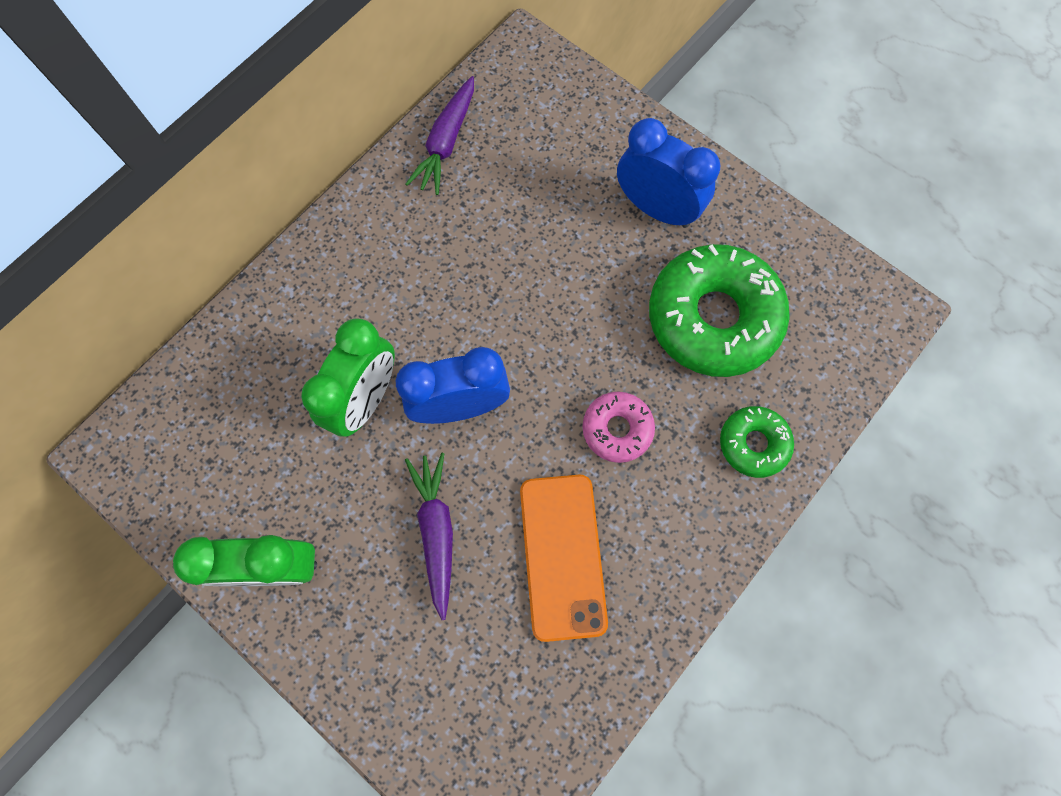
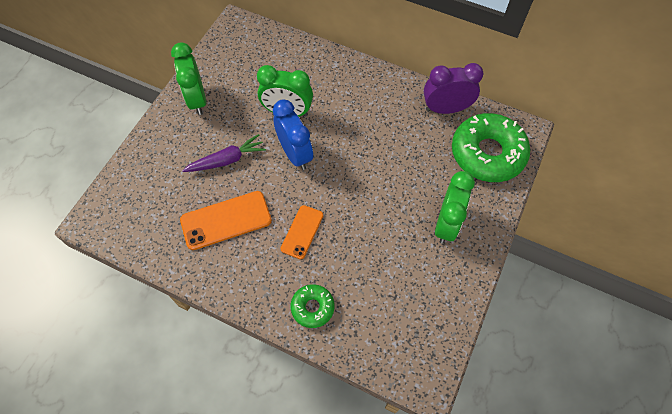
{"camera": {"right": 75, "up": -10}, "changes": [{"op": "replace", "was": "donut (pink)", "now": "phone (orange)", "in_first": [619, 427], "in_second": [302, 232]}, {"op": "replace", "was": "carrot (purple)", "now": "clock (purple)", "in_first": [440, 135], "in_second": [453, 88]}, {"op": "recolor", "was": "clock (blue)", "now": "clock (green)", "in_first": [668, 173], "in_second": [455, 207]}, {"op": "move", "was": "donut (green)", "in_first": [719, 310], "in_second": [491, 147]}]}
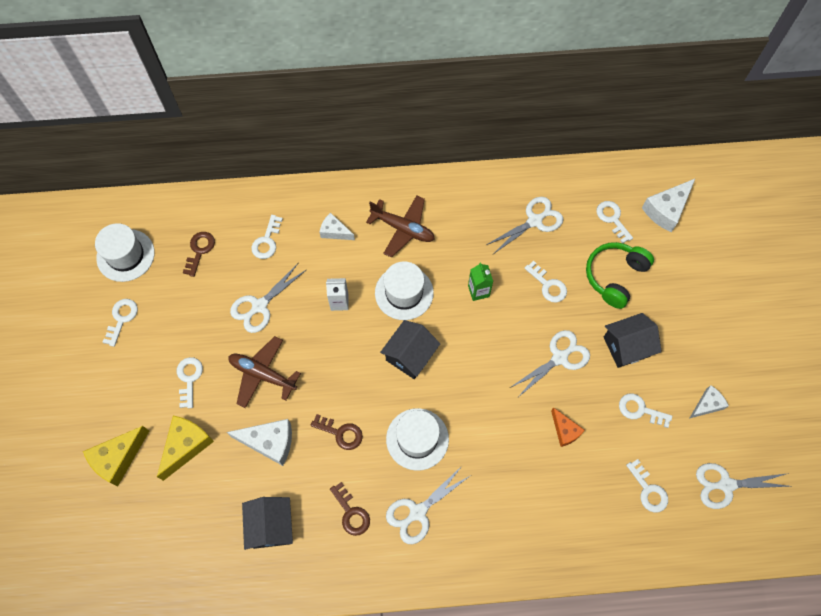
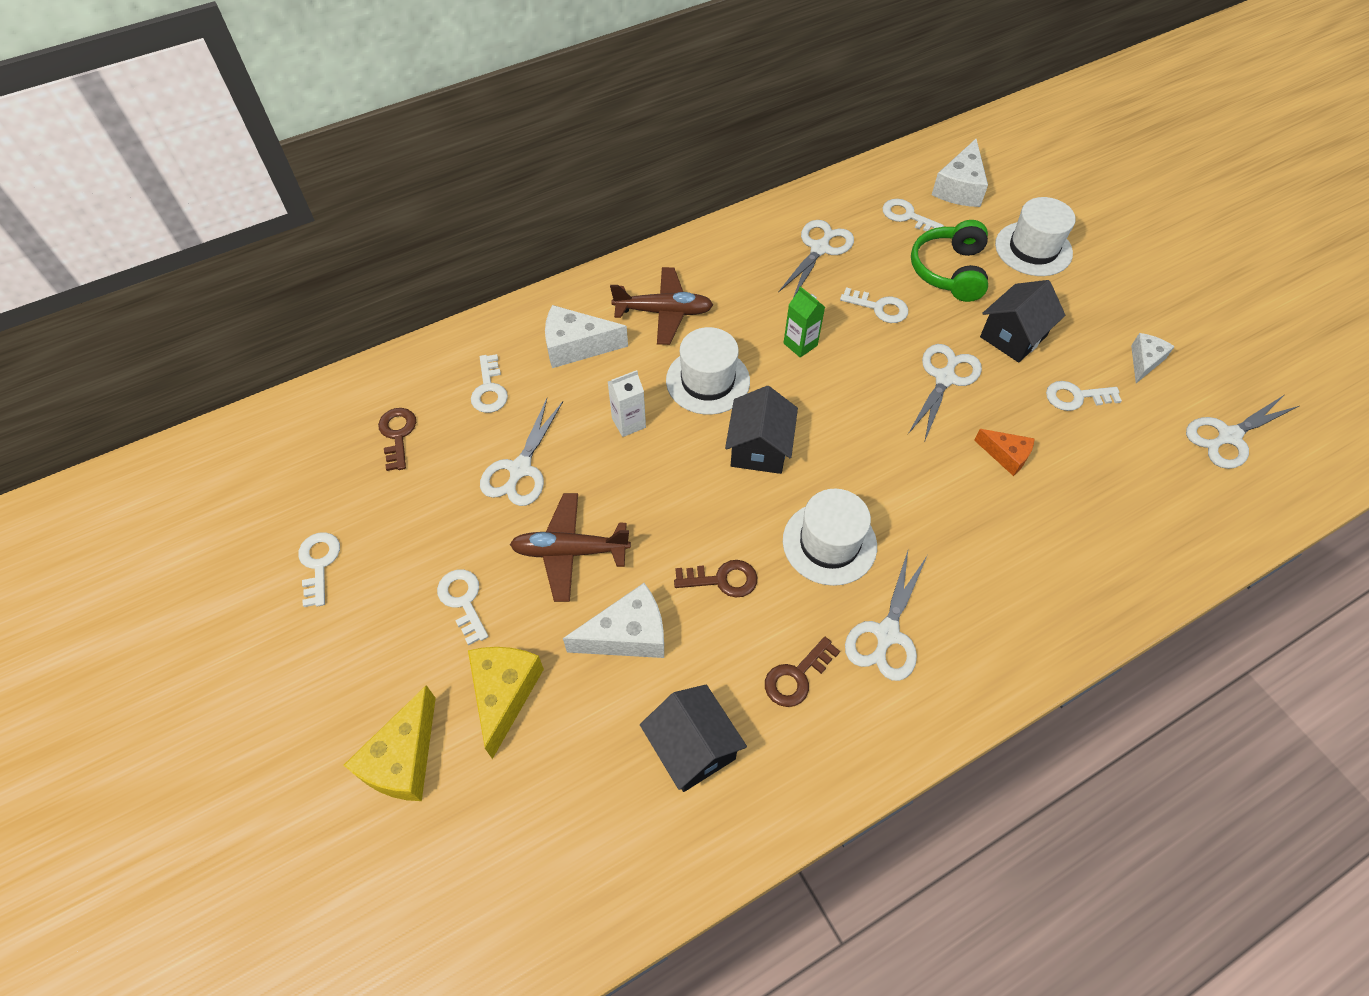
{"camera": {"right": -25, "up": -10}, "changes": [{"op": "resize", "was": "cheese (white)", "in_first": [337, 226], "in_second": [586, 336], "ratio": 1.61}, {"op": "rotate", "was": "key (brown)", "in_first": [350, 509], "in_second": [802, 672], "clockwise": 105}, {"op": "move", "was": "hat (white)", "in_first": [125, 252], "in_second": [1035, 236]}, {"op": "delete", "was": "key (white)", "in_first": [647, 486]}]}
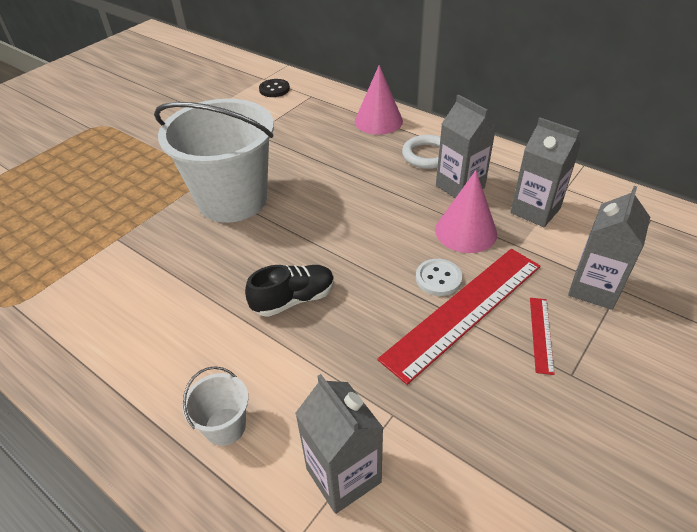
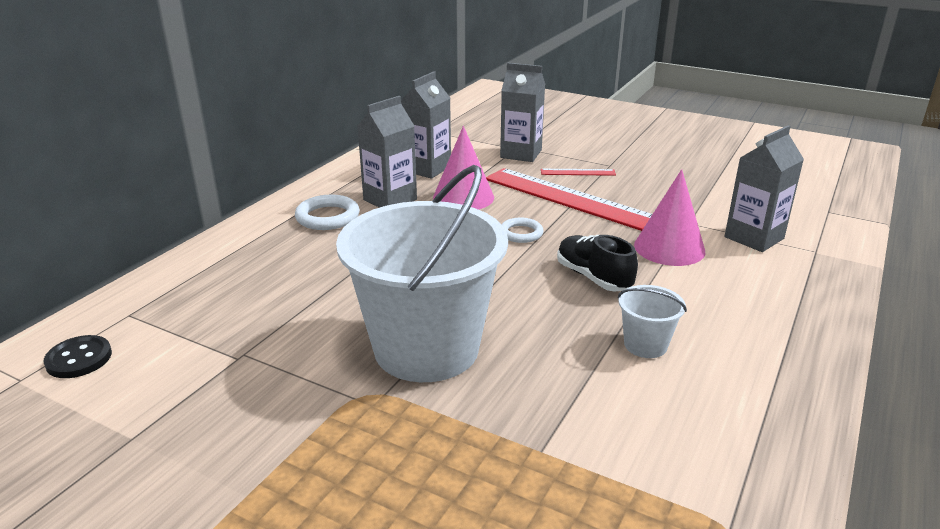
{"camera": {"right": -100, "up": -15}, "changes": [{"op": "insert", "now": "ring (white)", "in_second": [523, 230]}, {"op": "move", "was": "bucket (white)", "in_first": [215, 406], "in_second": [652, 321]}, {"op": "move", "was": "cone (pink)", "in_first": [379, 100], "in_second": [669, 217]}, {"op": "delete", "was": "button (white)", "in_first": [439, 277]}]}
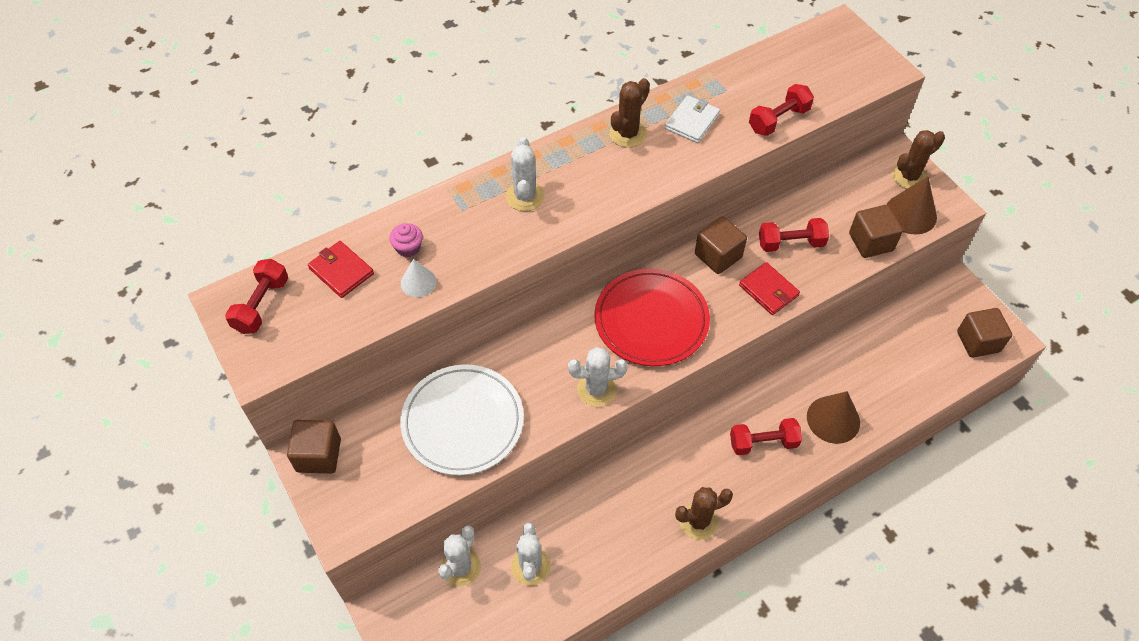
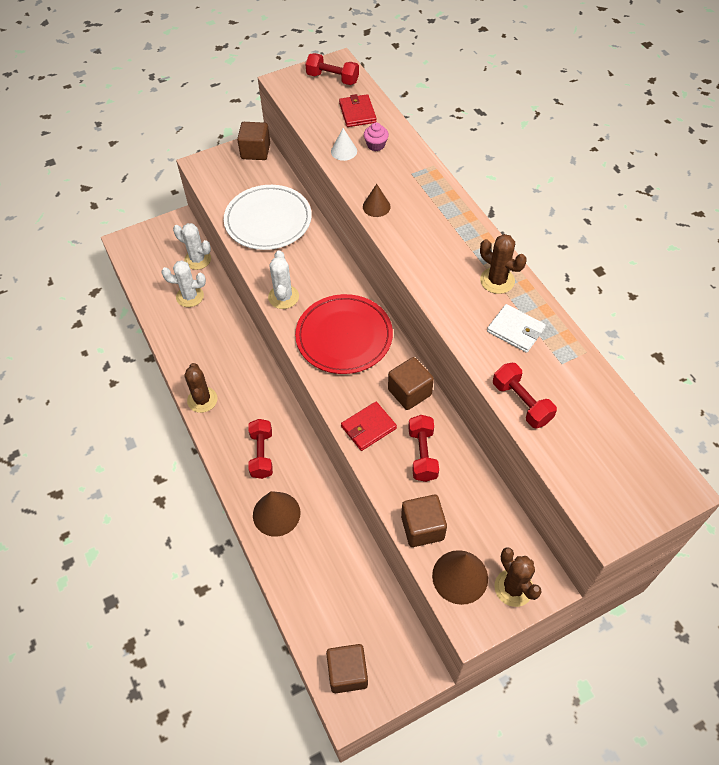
{"camera": {"right": 95, "up": 0}, "changes": [{"op": "rotate", "was": "wallet (red)", "in_first": [341, 269], "in_second": [358, 110], "clockwise": -60}, {"op": "insert", "now": "cone (brown)", "in_second": [377, 200]}, {"op": "delete", "was": "cactus (white)", "in_first": [525, 174]}]}
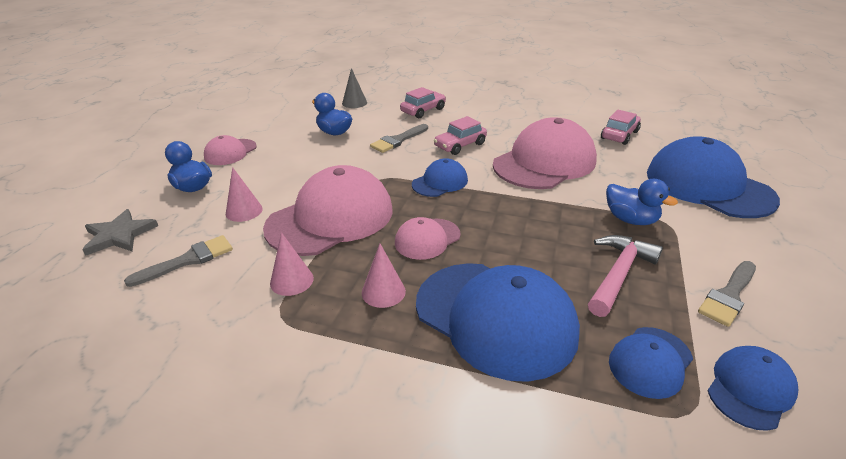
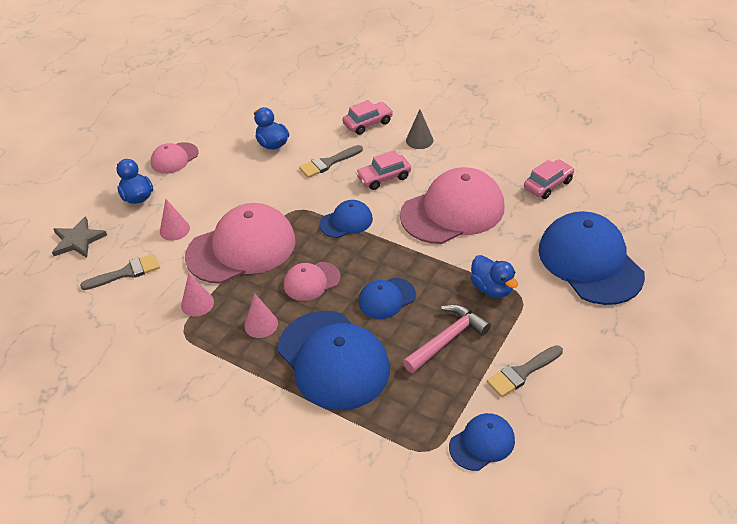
{"camera": {"right": 15, "up": 10}, "changes": [{"op": "move", "was": "cap (blue)", "in_first": [651, 363], "in_second": [387, 298]}, {"op": "move", "was": "cone (grey)", "in_first": [354, 88], "in_second": [419, 129]}]}
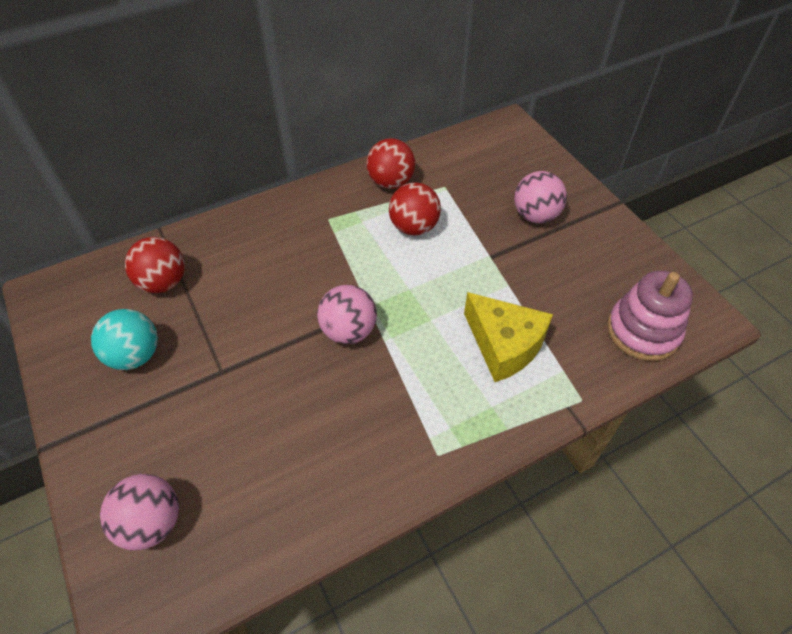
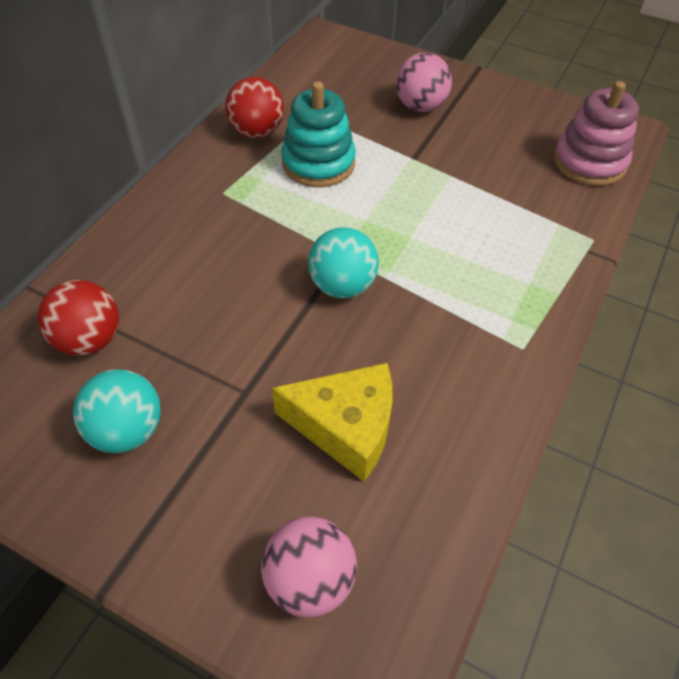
{"camera": {"right": -35, "up": 0}, "changes": [{"op": "move", "was": "cheese (yellow)", "in_first": [508, 337], "in_second": [332, 422]}, {"op": "replace", "was": "ball (red)", "now": "stacking toy (turquoise)", "in_first": [415, 208], "in_second": [318, 134]}, {"op": "recolor", "was": "ball (pink)", "now": "ball (turquoise)", "in_first": [347, 314], "in_second": [343, 263]}]}
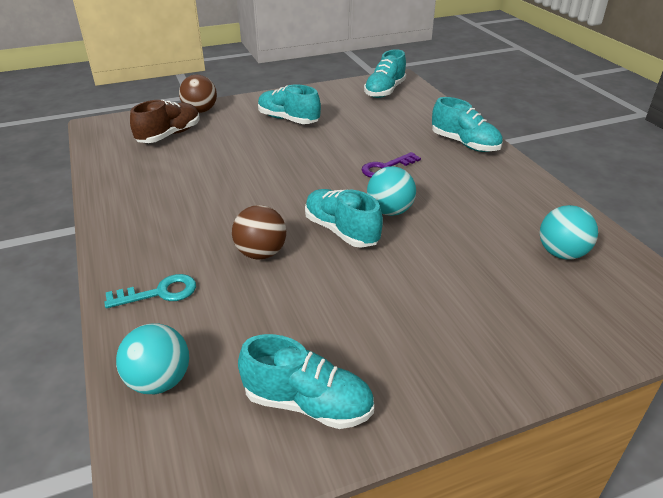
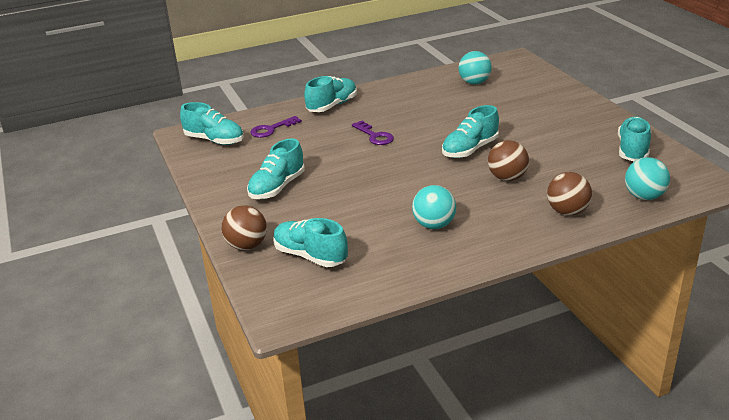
{"camera": {"right": -90, "up": -5}, "changes": [{"op": "insert", "now": "key (purple)", "in_second": [276, 127]}, {"op": "recolor", "was": "shoe (brown)", "now": "shoe (turquoise)", "in_first": [165, 121], "in_second": [310, 242]}, {"op": "move", "was": "ball (turquoise)", "in_first": [391, 191], "in_second": [434, 207]}, {"op": "replace", "was": "key (turquoise)", "now": "ball (brown)", "in_first": [150, 291], "in_second": [569, 194]}]}
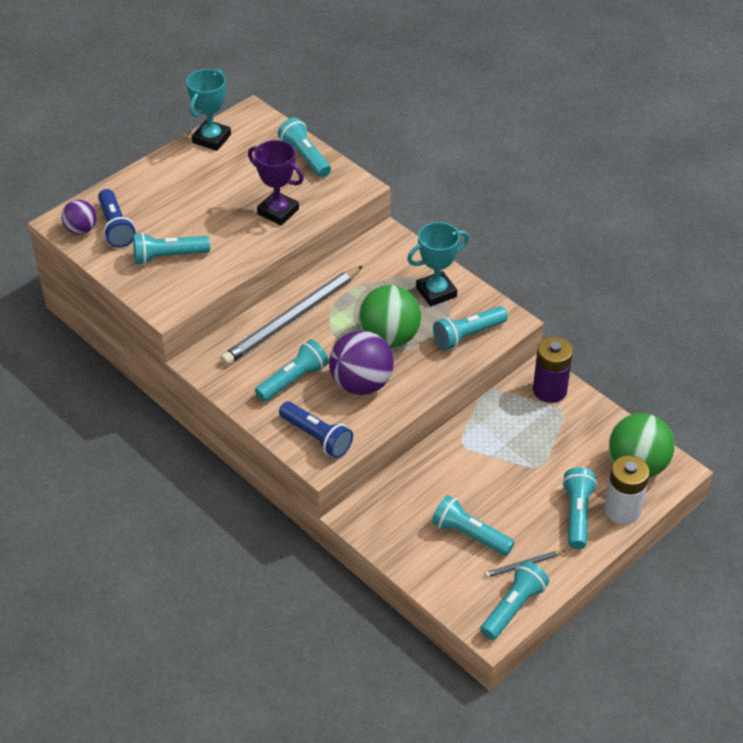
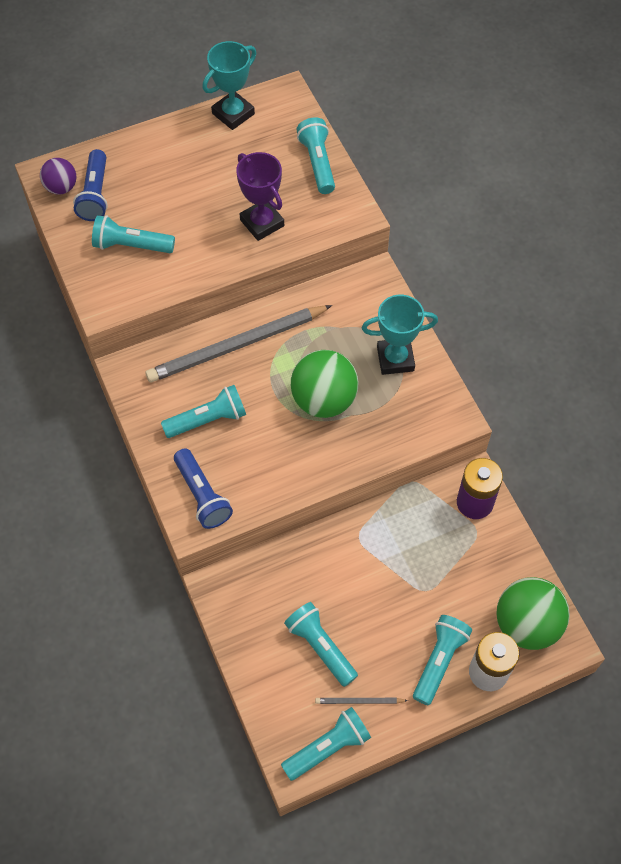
{"camera": {"right": 20, "up": 15}, "changes": [{"op": "delete", "was": "ball (purple)", "in_first": [361, 362]}, {"op": "delete", "was": "flashlight (turquoise)", "in_first": [470, 328]}]}
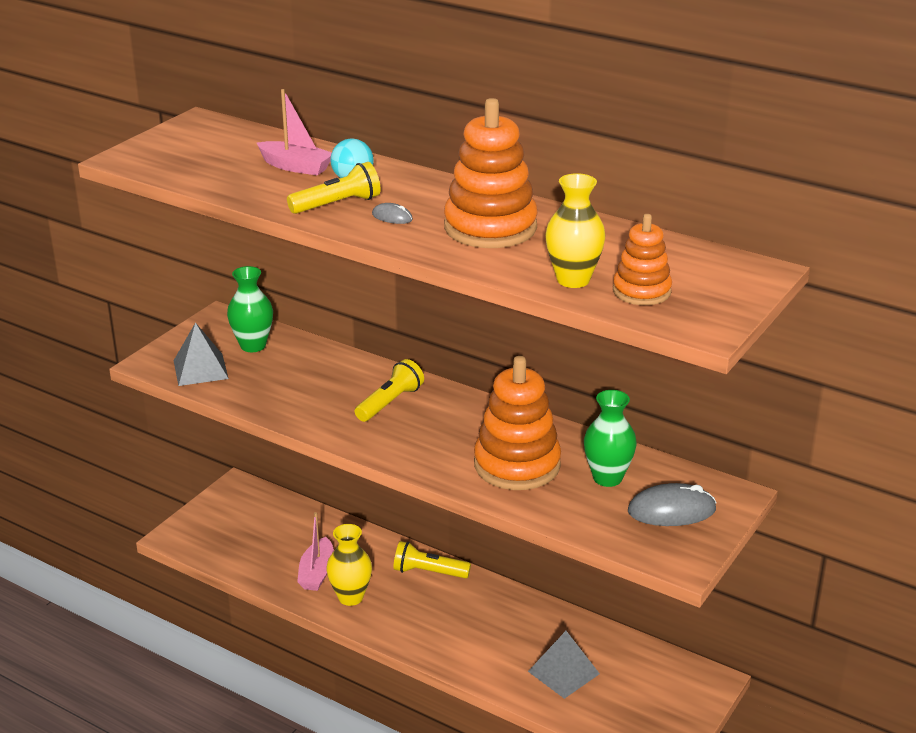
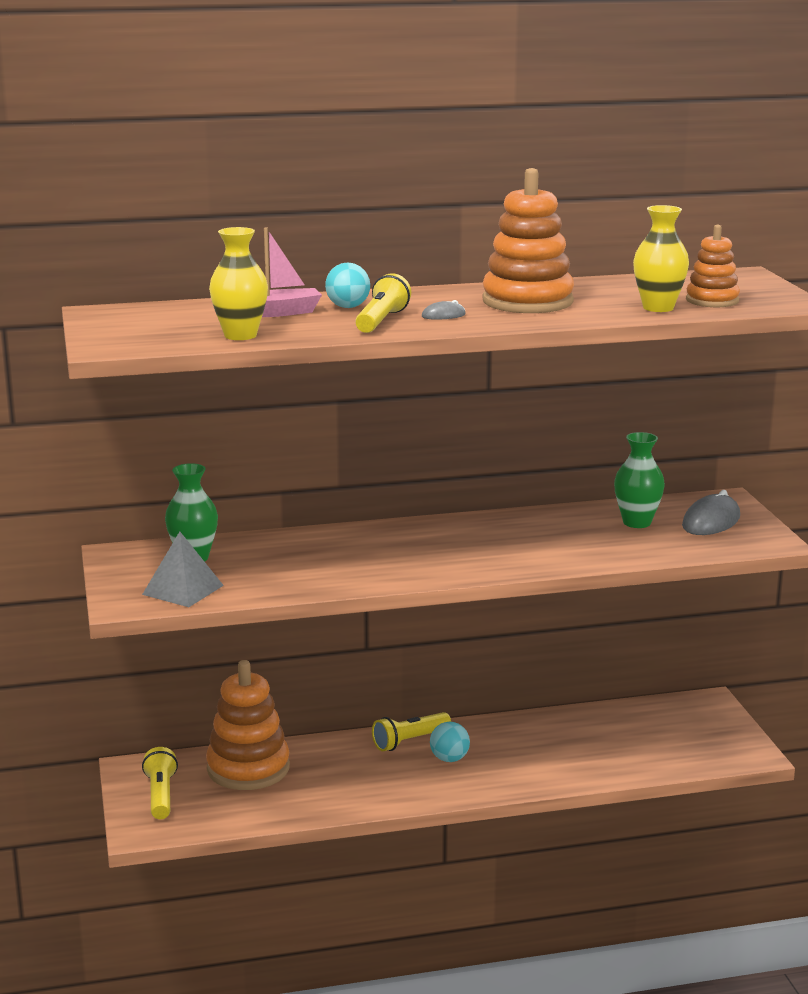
{"camera": {"right": -45, "up": -10}, "changes": [{"op": "move", "was": "flashlight (yellow)", "in_first": [389, 390], "in_second": [160, 783]}, {"op": "move", "was": "stacking toy (orange)", "in_first": [517, 423], "in_second": [248, 725]}, {"op": "move", "was": "vase (yellow)", "in_first": [349, 565], "in_second": [238, 283]}, {"op": "insert", "now": "ball (turquoise)", "in_second": [450, 742]}, {"op": "delete", "was": "boat (pink)", "in_first": [315, 551]}, {"op": "delete", "was": "pyramid (grey)", "in_first": [564, 665]}]}
